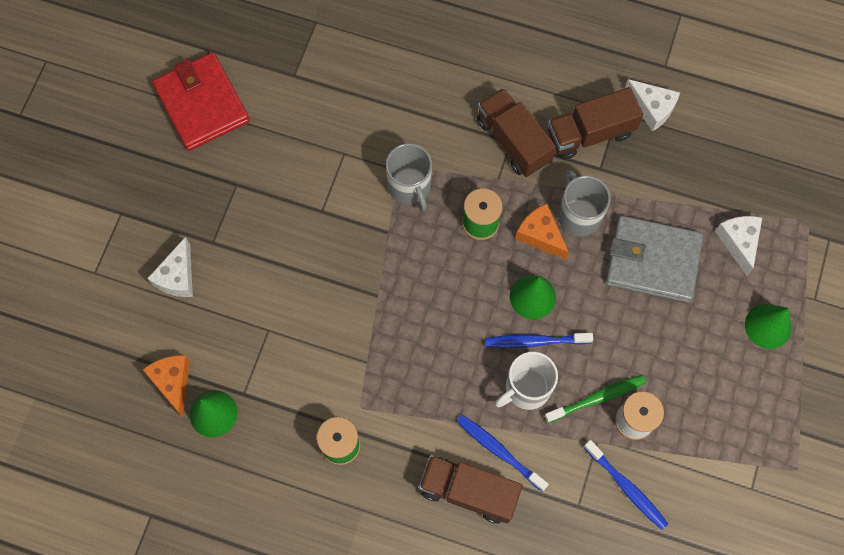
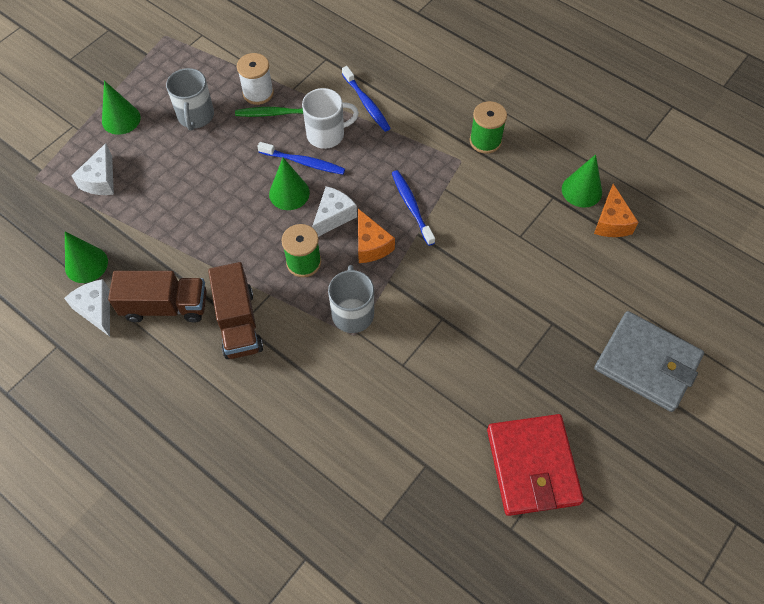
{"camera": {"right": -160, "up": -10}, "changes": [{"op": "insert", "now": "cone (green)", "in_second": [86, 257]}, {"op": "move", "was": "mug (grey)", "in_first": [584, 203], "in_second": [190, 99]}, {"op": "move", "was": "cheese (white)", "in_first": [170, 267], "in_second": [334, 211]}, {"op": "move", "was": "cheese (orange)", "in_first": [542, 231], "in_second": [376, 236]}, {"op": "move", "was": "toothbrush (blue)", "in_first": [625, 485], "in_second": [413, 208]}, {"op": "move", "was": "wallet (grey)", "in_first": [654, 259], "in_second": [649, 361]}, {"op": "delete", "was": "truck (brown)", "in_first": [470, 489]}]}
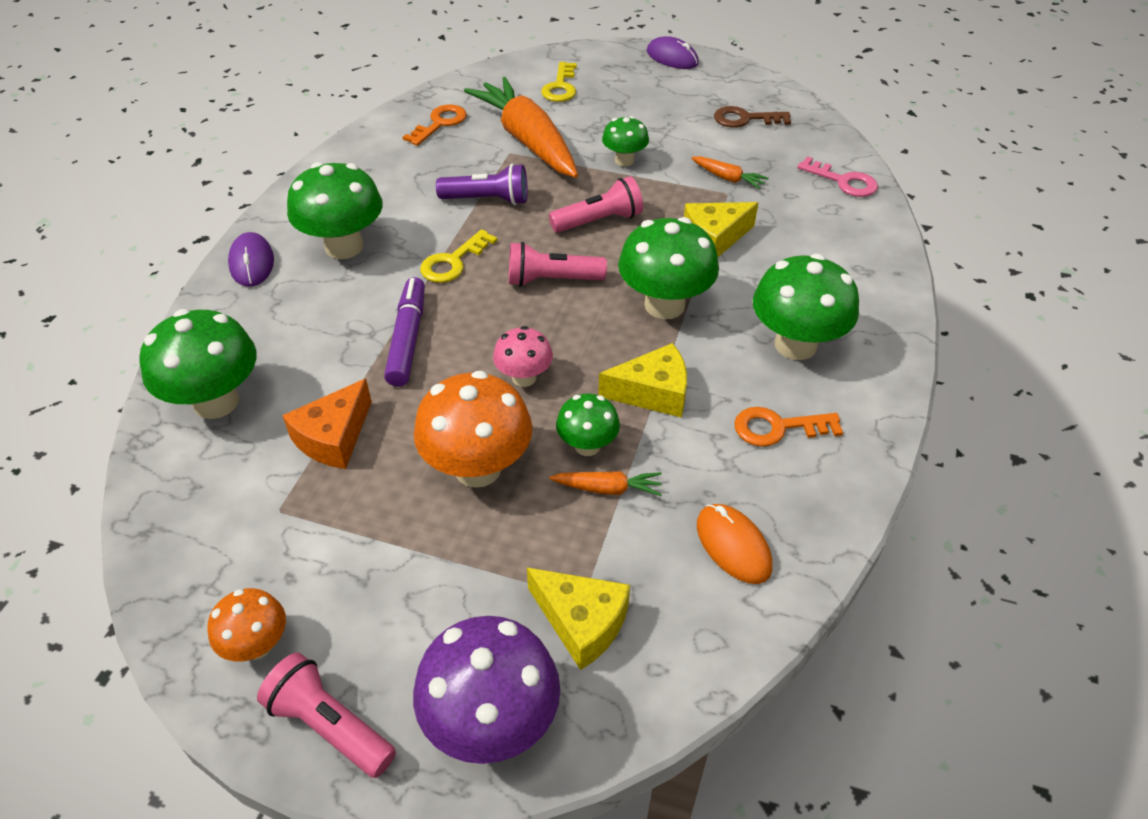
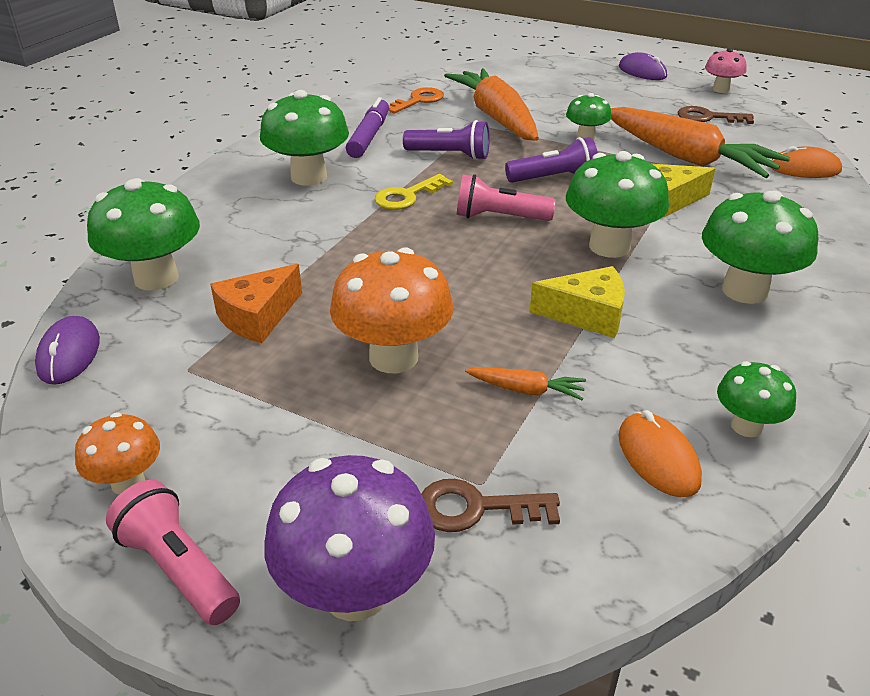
{"camera": {"right": 10, "up": -10}, "changes": [{"op": "move", "was": "mouse (purple)", "in_first": [251, 259], "in_second": [67, 350]}, {"op": "move", "was": "marker (purple)", "in_first": [404, 332], "in_second": [367, 127]}, {"op": "replace", "was": "cheese (yellow)", "now": "key (brown)", "in_first": [578, 618], "in_second": [490, 505]}, {"op": "recolor", "was": "flashlight (pink)", "now": "flashlight (purple)", "in_first": [596, 204], "in_second": [551, 160]}, {"op": "resize", "was": "carrot (orange)", "in_first": [730, 172], "in_second": [700, 142], "ratio": 2.43}, {"op": "move", "was": "mushroom (pink)", "in_first": [523, 356], "in_second": [726, 70]}, {"op": "move", "was": "mushroom (green)", "in_first": [588, 425], "in_second": [756, 399]}, {"op": "replace", "was": "key (pink)", "now": "mouse (orange)", "in_first": [837, 176], "in_second": [807, 162]}, {"op": "delete", "was": "key (yellow)", "in_first": [559, 82]}, {"op": "delete", "was": "key (orange)", "in_first": [788, 427]}]}
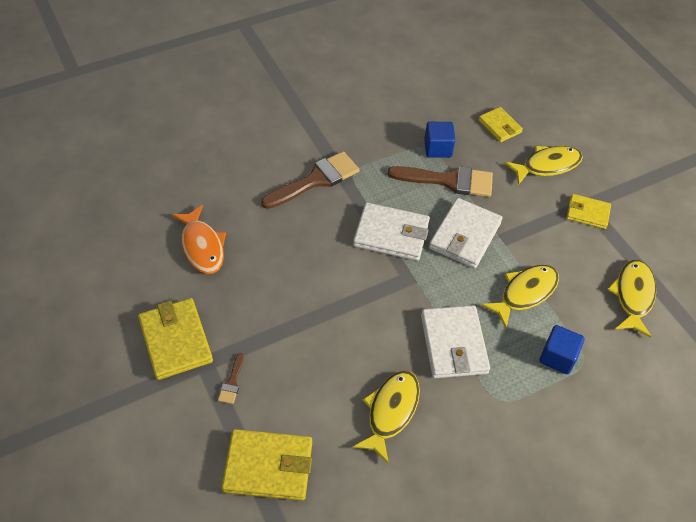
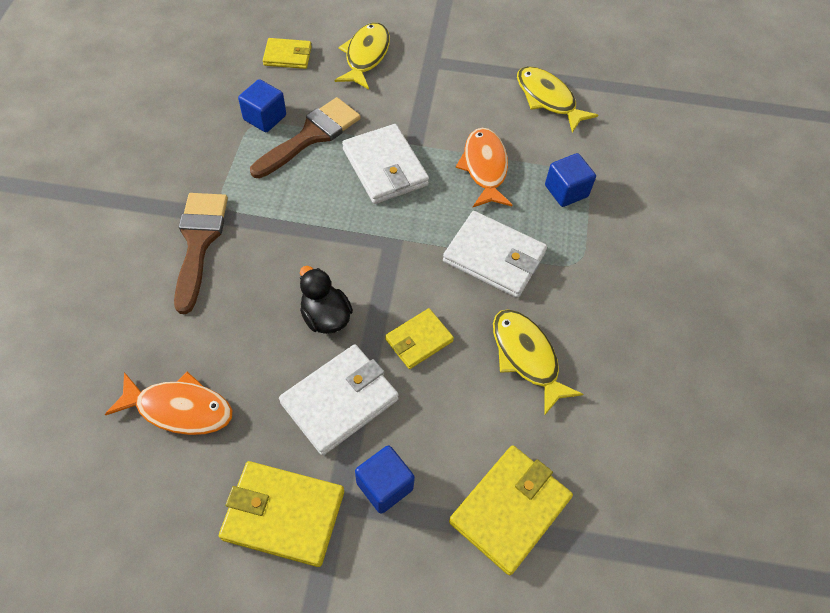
{"camera": {"right": -55, "up": 5}, "changes": [{"op": "move", "was": "wallet (white)", "in_first": [391, 231], "in_second": [339, 400]}, {"op": "insert", "now": "duck (black)", "in_second": [326, 300]}, {"op": "replace", "was": "brush (brown)", "now": "cube (blue)", "in_first": [231, 378], "in_second": [385, 479]}, {"op": "move", "was": "wallet (yellow)", "in_first": [588, 211], "in_second": [419, 338]}, {"op": "recolor", "was": "fish (yellow)", "now": "fish (orange)", "in_first": [520, 296], "in_second": [484, 167]}]}
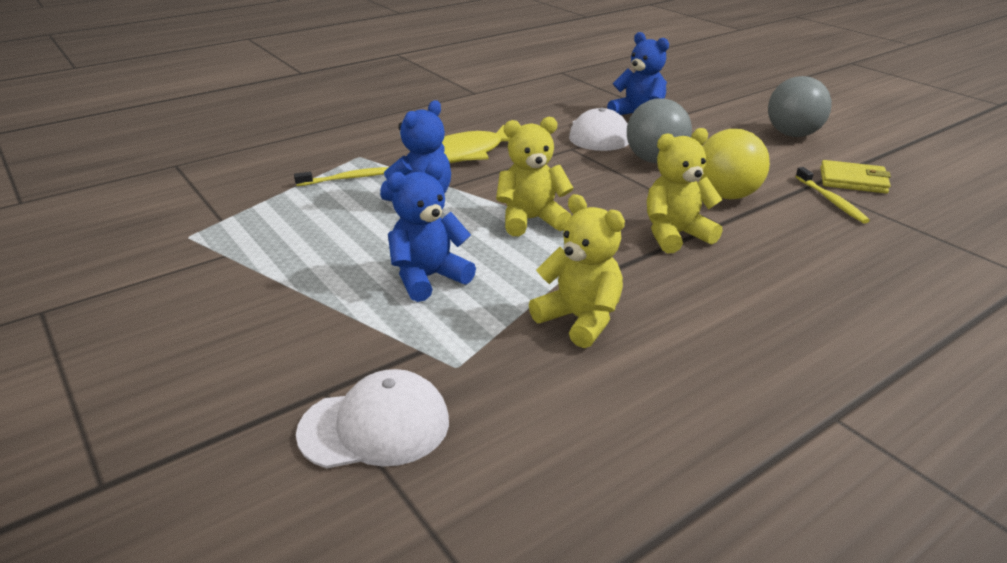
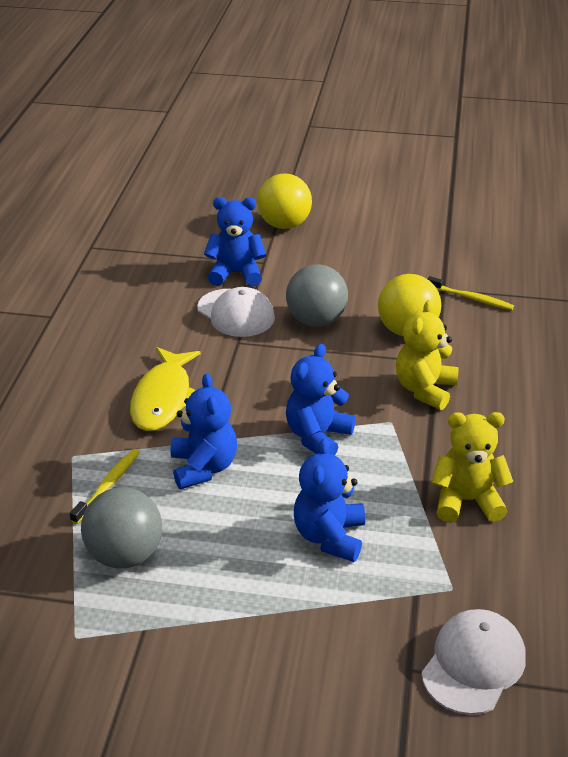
{"camera": {"right": -45, "up": 5}, "changes": [{"op": "move", "was": "ball (grey)", "in_first": [800, 106], "in_second": [121, 528]}, {"op": "insert", "now": "ball (yellow)", "in_second": [284, 201]}, {"op": "recolor", "was": "teddy bear (yellow)", "now": "teddy bear (blue)", "in_first": [535, 176], "in_second": [321, 400]}, {"op": "delete", "was": "wallet (yellow)", "in_first": [855, 176]}]}
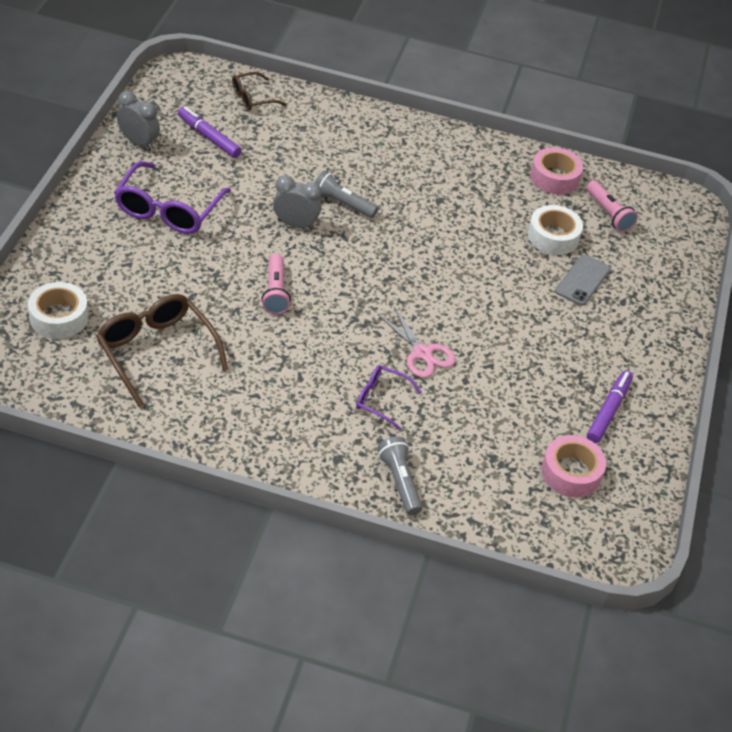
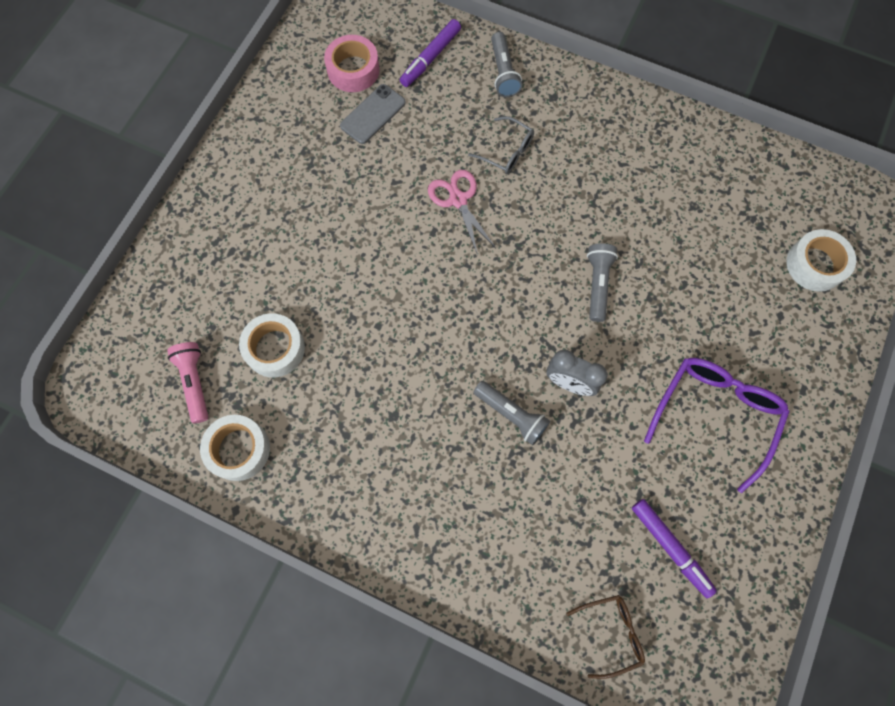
{"camera": {"right": -165, "up": 25}, "changes": [{"op": "recolor", "was": "tape (pink)", "now": "tape (white)", "in_first": [556, 170], "in_second": [235, 448]}, {"op": "move", "was": "phone (grey)", "in_first": [582, 280], "in_second": [373, 114]}, {"op": "move", "was": "marker (purple)", "in_first": [610, 406], "in_second": [430, 53]}, {"op": "recolor", "was": "glasses (purple)", "now": "glasses (grey)", "in_first": [389, 397], "in_second": [501, 144]}, {"op": "recolor", "was": "flashlight (pink)", "now": "flashlight (grey)", "in_first": [276, 284], "in_second": [602, 282]}, {"op": "delete", "was": "glasses (brown)", "in_first": [162, 350]}, {"op": "delete", "was": "clock (grey)", "in_first": [138, 120]}]}
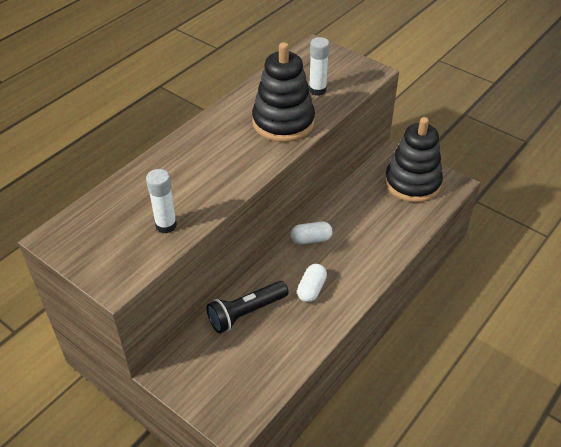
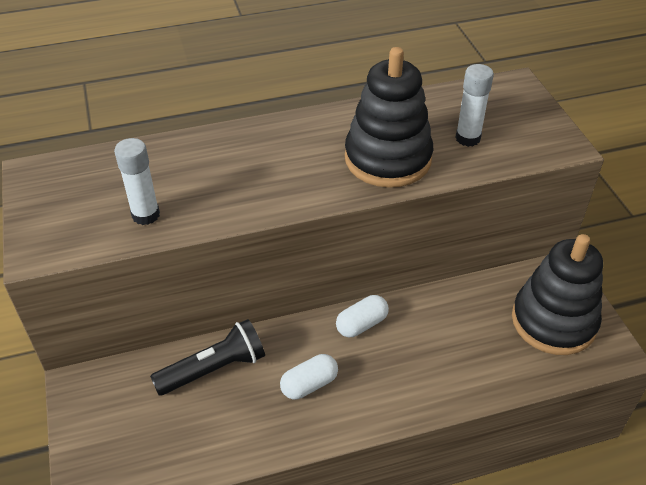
{"camera": {"right": 35, "up": 0}, "changes": [{"op": "rotate", "was": "flashlight (black)", "in_first": [247, 307], "in_second": [207, 357], "clockwise": 150}, {"op": "rotate", "was": "capsule (white)", "in_first": [311, 233], "in_second": [362, 316], "clockwise": -60}]}
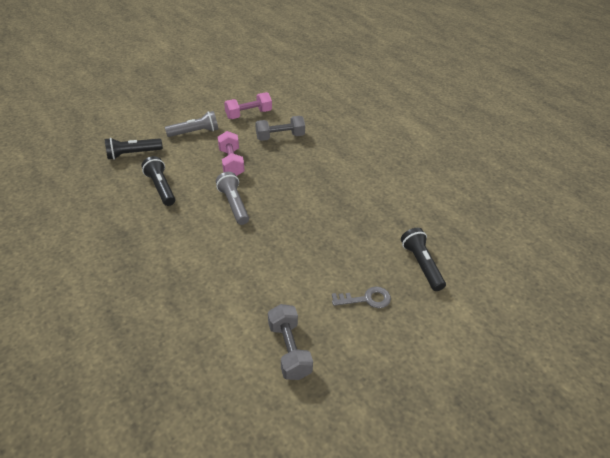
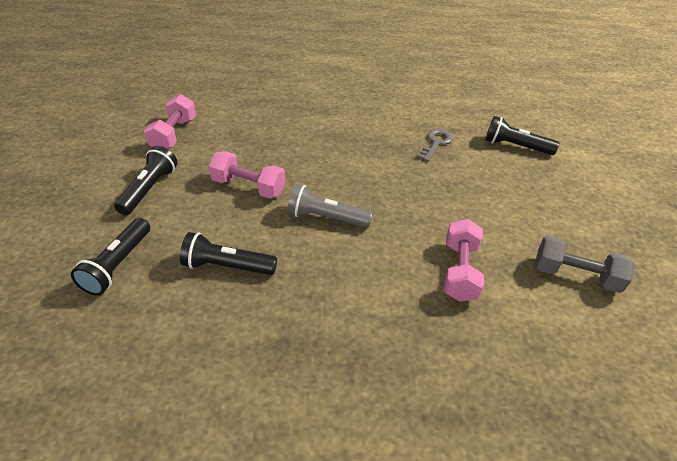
{"camera": {"right": -55, "up": 0}, "changes": [{"op": "recolor", "was": "flashlight (grey)", "now": "flashlight (black)", "in_first": [191, 124], "in_second": [146, 180]}, {"op": "move", "was": "key (grey)", "in_first": [361, 297], "in_second": [435, 145]}, {"op": "insert", "now": "dumbbell (pink)", "in_second": [464, 260]}, {"op": "delete", "was": "dumbbell (grey)", "in_first": [280, 128]}]}
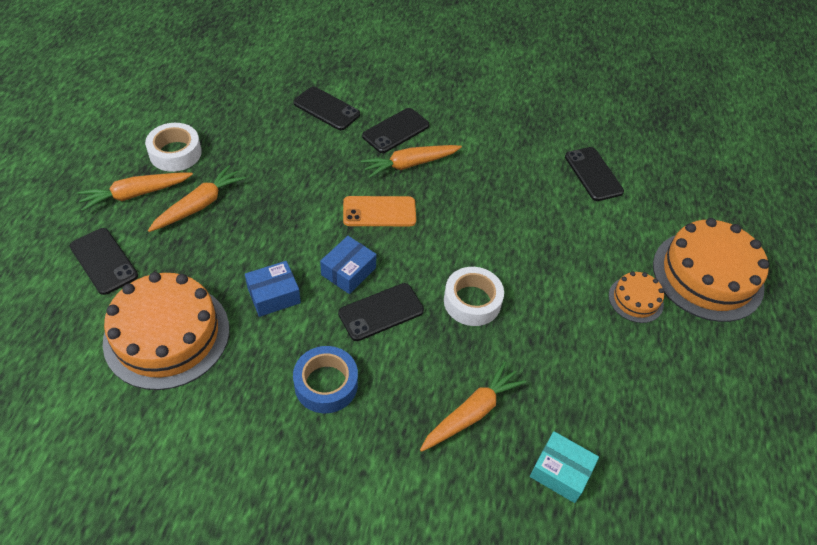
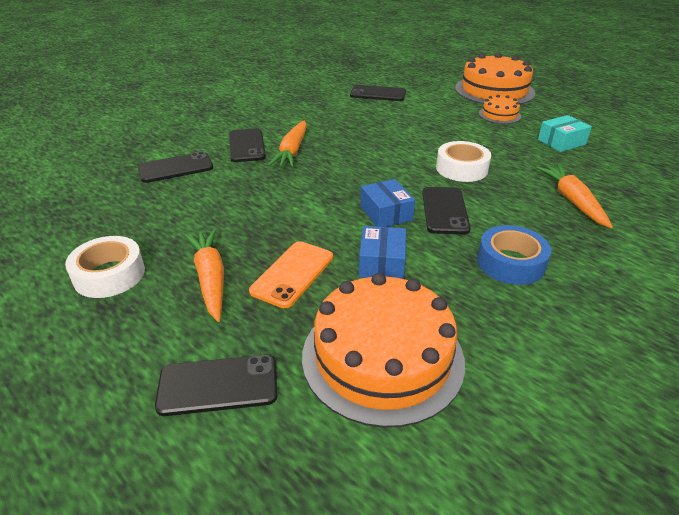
{"camera": {"right": -55, "up": -15}, "changes": [{"op": "move", "was": "phone (orange)", "in_first": [379, 211], "in_second": [291, 274]}, {"op": "move", "was": "box (turquoise)", "in_first": [564, 467], "in_second": [565, 133]}, {"op": "delete", "was": "carrot (orange)", "in_first": [135, 191]}]}
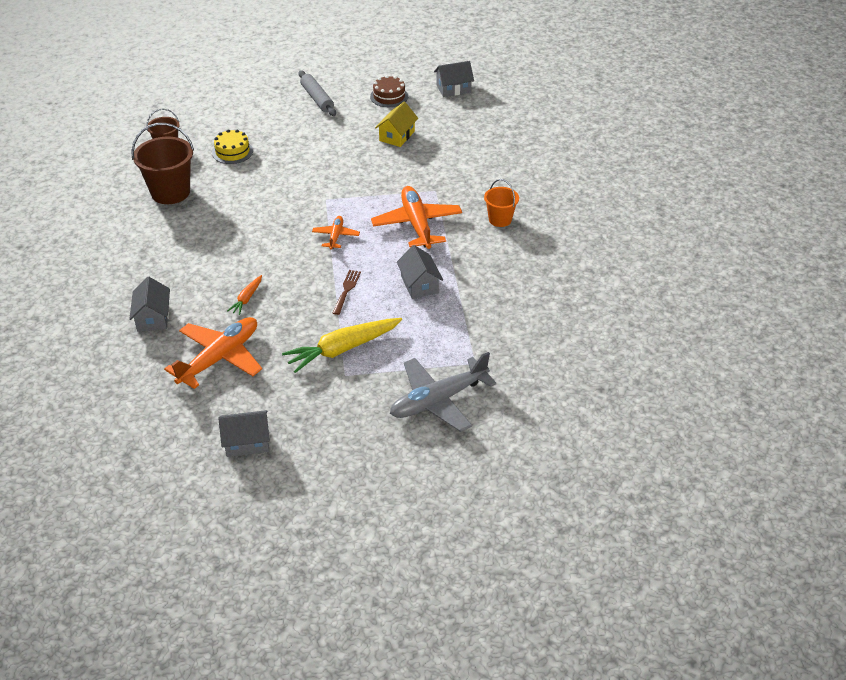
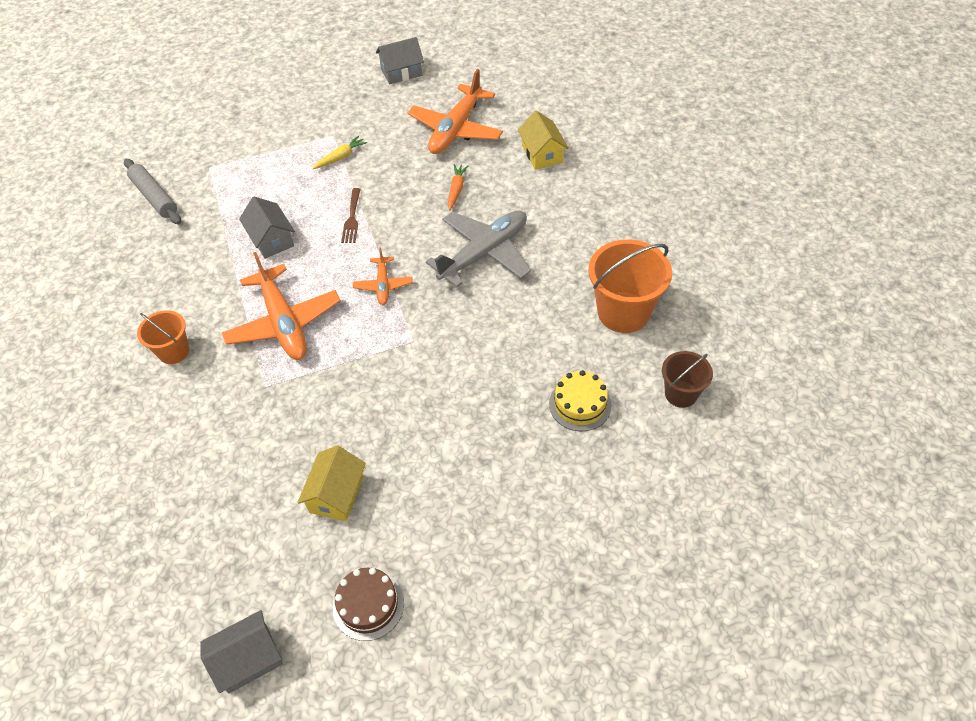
{"camera": {"right": 170, "up": 10}, "changes": [{"op": "move", "was": "rolling pin (grey)", "in_first": [317, 93], "in_second": [152, 191]}, {"op": "resize", "was": "carrot (yellow)", "in_first": [342, 345], "in_second": [339, 152], "ratio": 0.5}, {"op": "move", "was": "plane (grey)", "in_first": [443, 392], "in_second": [478, 249]}, {"op": "recolor", "was": "house (grey)", "now": "house (yellow)", "in_first": [149, 304], "in_second": [543, 140]}, {"op": "recolor", "was": "bucket (brown)", "now": "bucket (orange)", "in_first": [162, 163], "in_second": [630, 286]}]}
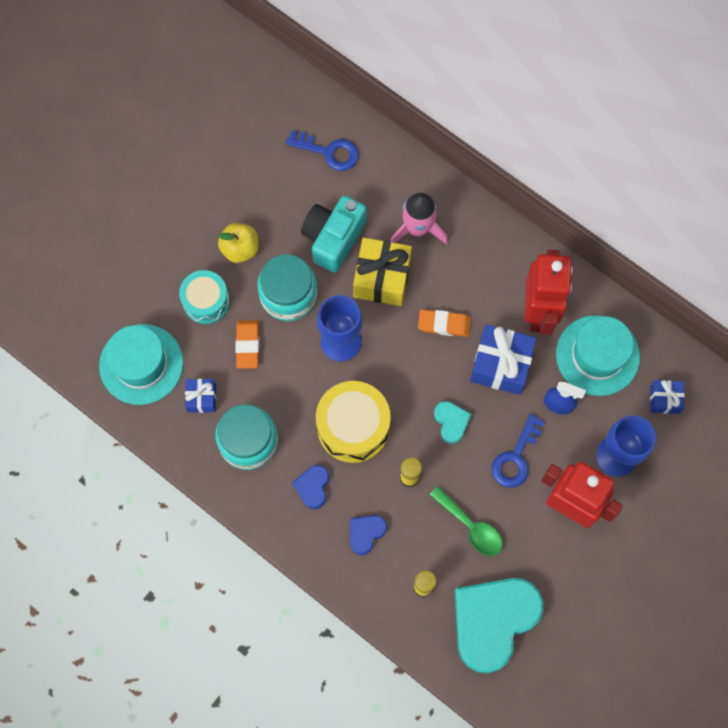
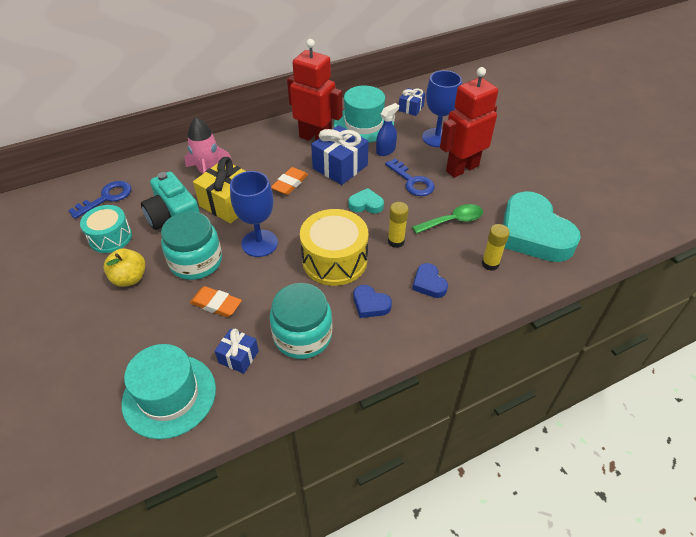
{"camera": {"right": -65, "up": -25}, "changes": [{"op": "move", "was": "drum (turquoise)", "in_first": [204, 297], "in_second": [106, 229]}]}
